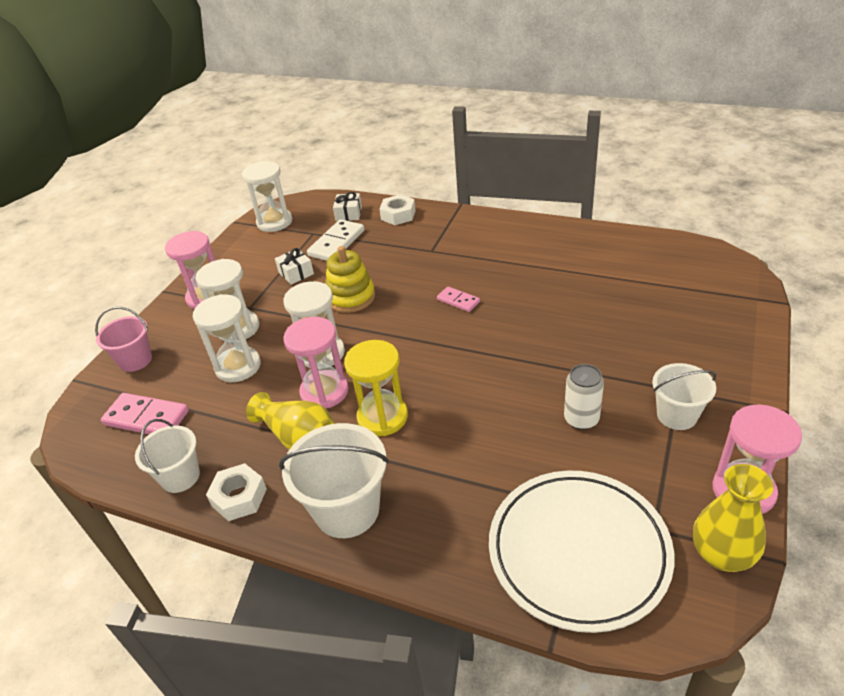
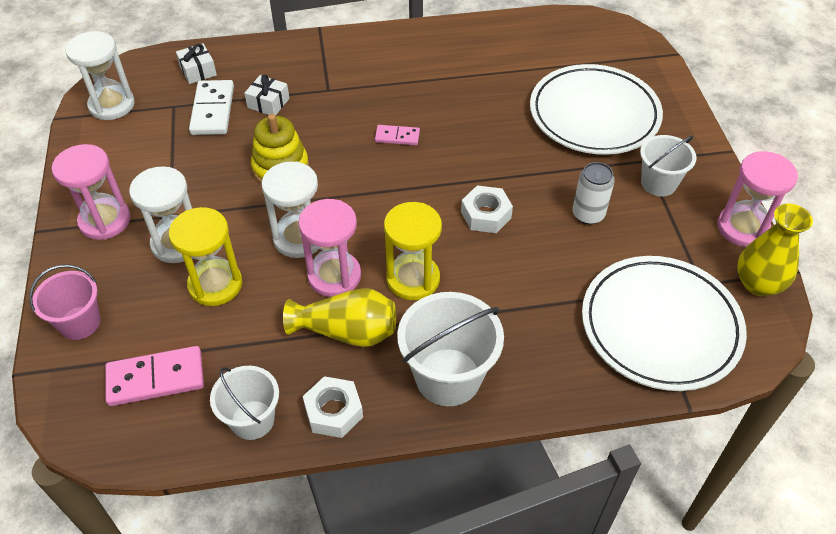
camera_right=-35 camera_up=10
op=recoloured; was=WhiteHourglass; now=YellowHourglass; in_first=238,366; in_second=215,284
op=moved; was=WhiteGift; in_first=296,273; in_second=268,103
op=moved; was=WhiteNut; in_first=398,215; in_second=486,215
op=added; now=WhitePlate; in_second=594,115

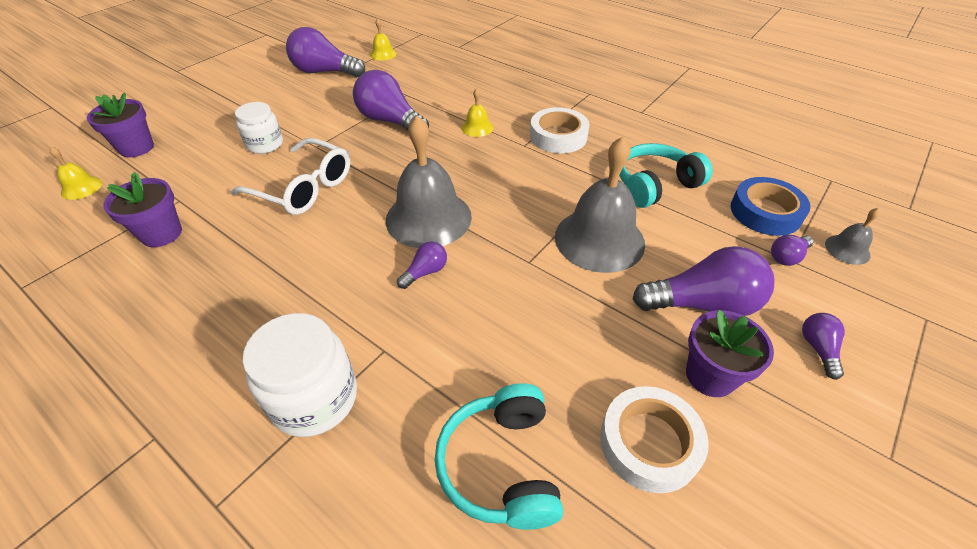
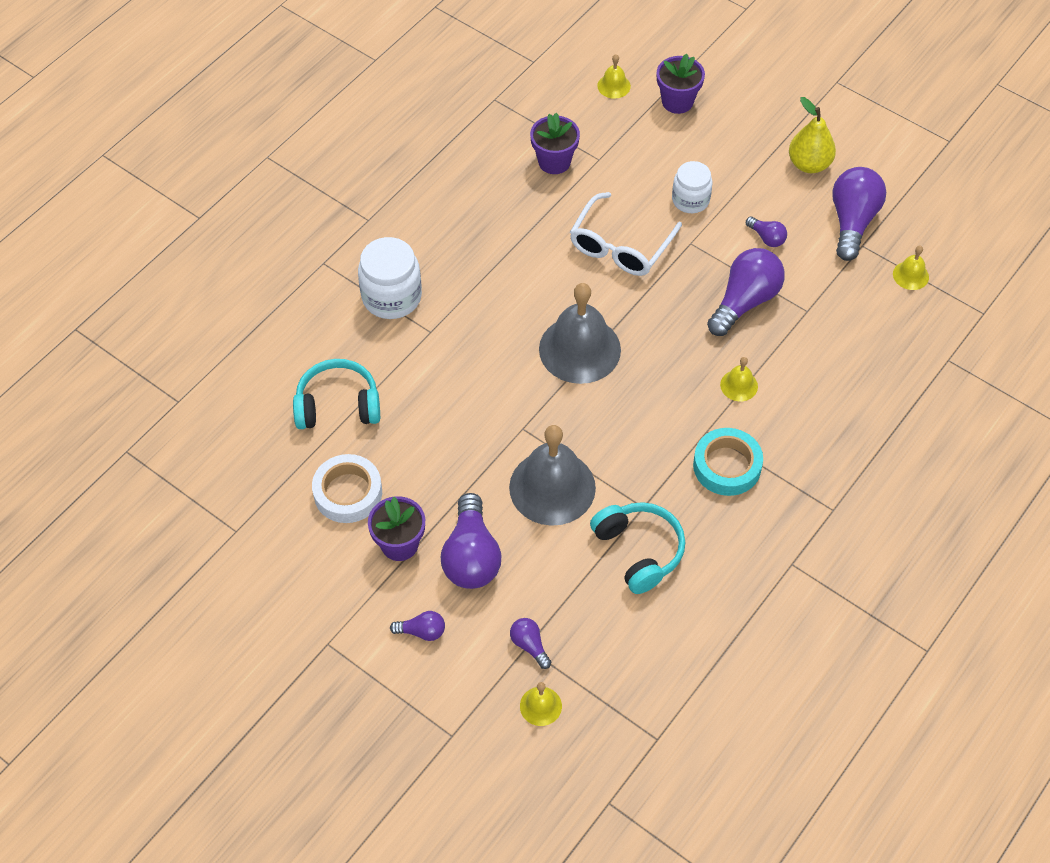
camera_right=90 camera_up=10
op=recoloured; was=GreyBell; now=YellowBell; in_first=847,249; in_second=540,706
op=recoloured; was=WhiteTape; now=TurquoiseTape; in_first=558,136; in_second=727,466
op=moved; was=PurpleLightBulb; in_first=425,272; in_second=767,238
op=added; now=YellowPear; in_second=809,164
op=removed; was=BlueTape; in_first=765,212

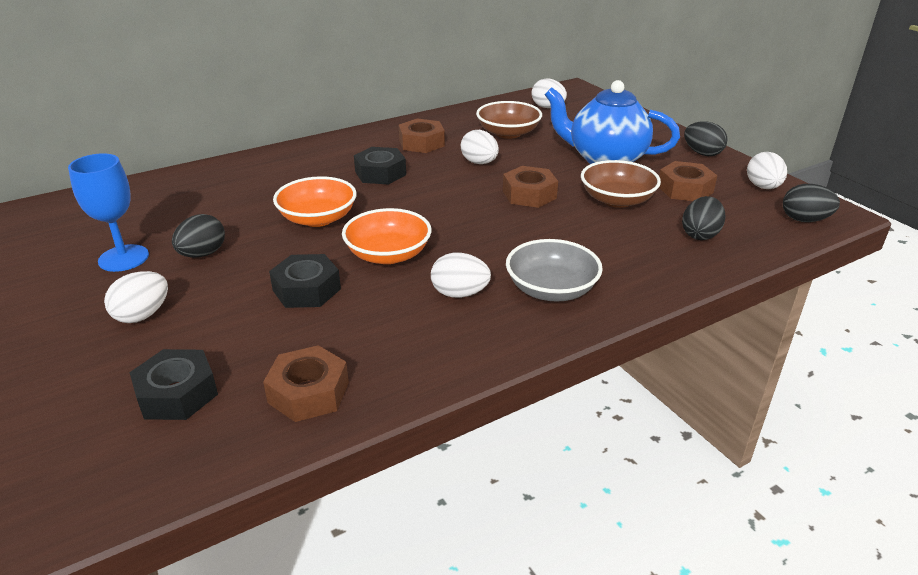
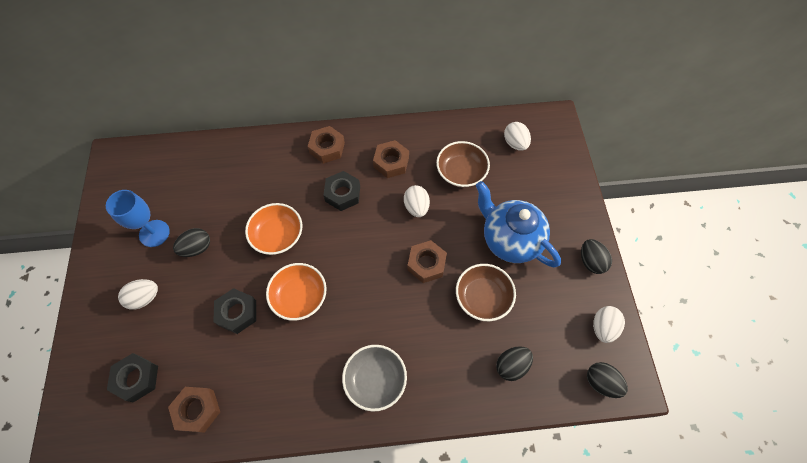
camera_right=25 camera_up=30
op=moved; was=BrownNut; in_first=685,189; in_second=327,148
op=removed; was=WhiteEgg; in_first=459,293

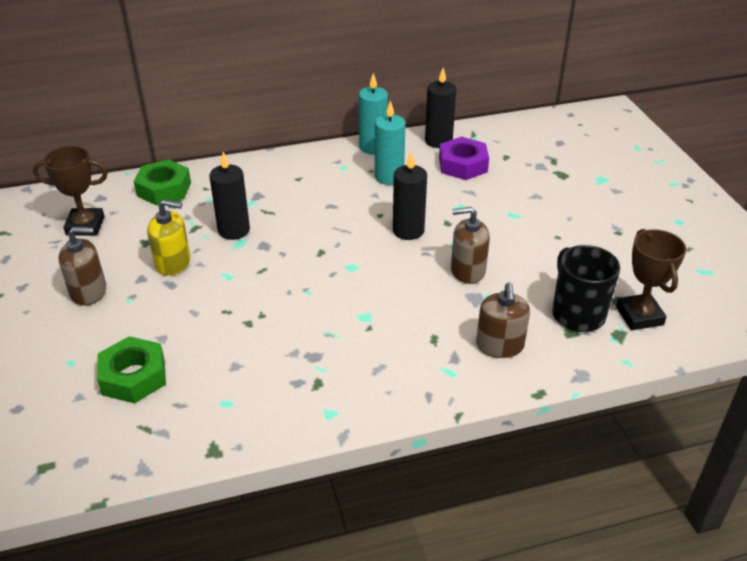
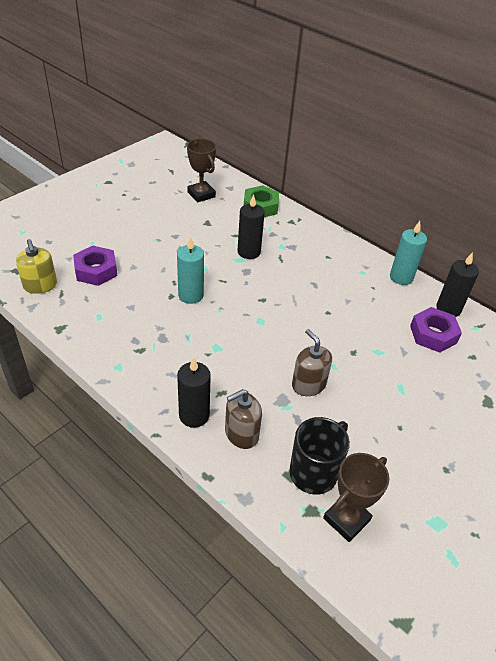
camera_right=55 camera_up=5
op=moved; was=YellowSoapDispenser; in_first=173,263; in_second=40,285
op=recoloured; was=GreenNut; now=PurpleNut; in_first=133,376; in_second=96,270
op=moved; was=TurquoiseCandle; in_first=389,177; in_second=191,295
op=moved; was=BlackCandle; in_first=408,230; in_second=194,415
op=removed; was=BrownSoapDispenser; in_first=89,292

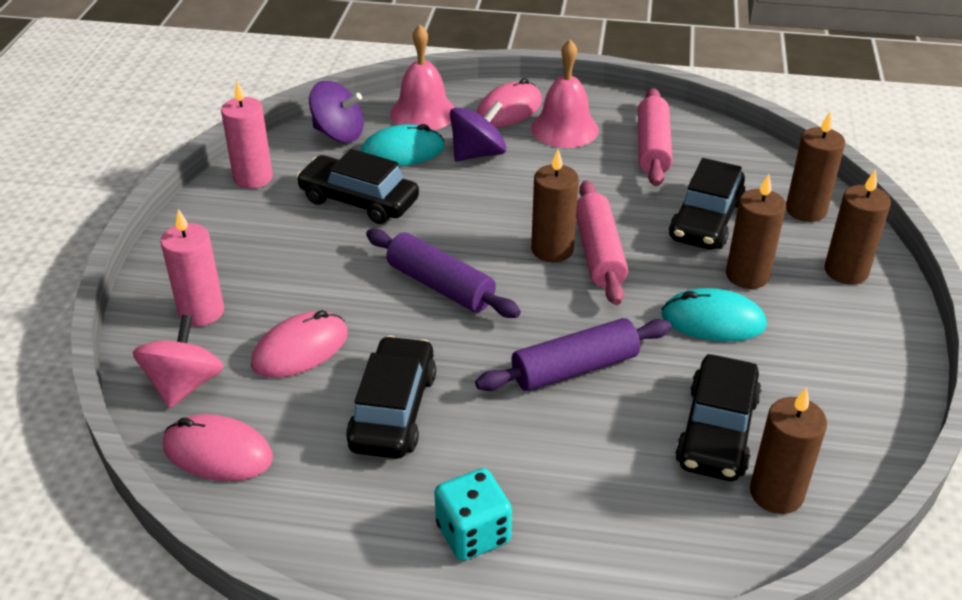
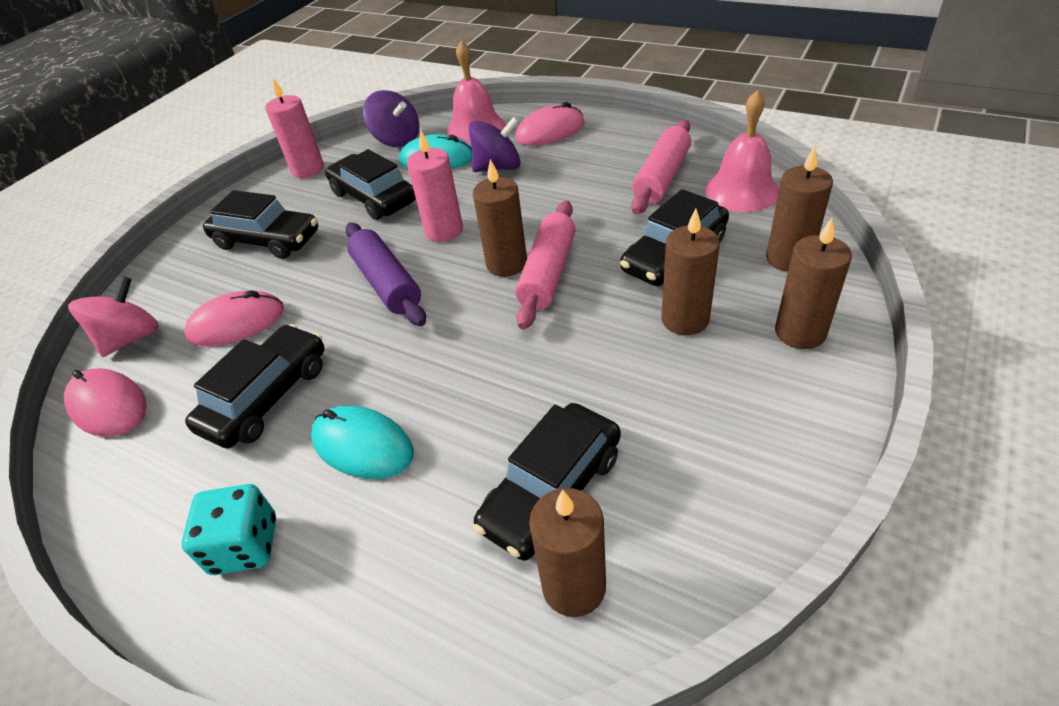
camera_right=25 camera_up=5
op=added; now=BlackCar; in_second=267,240
op=moved; was=TurquoiseMouse; in_first=713,320; in_second=362,445
op=moved; was=PinkCandle; in_first=201,312; in_second=444,231
op=moved; was=PinkBell; in_first=564,129; in_second=742,191
op=removed; was=PurpleRollingPin; in_first=574,368

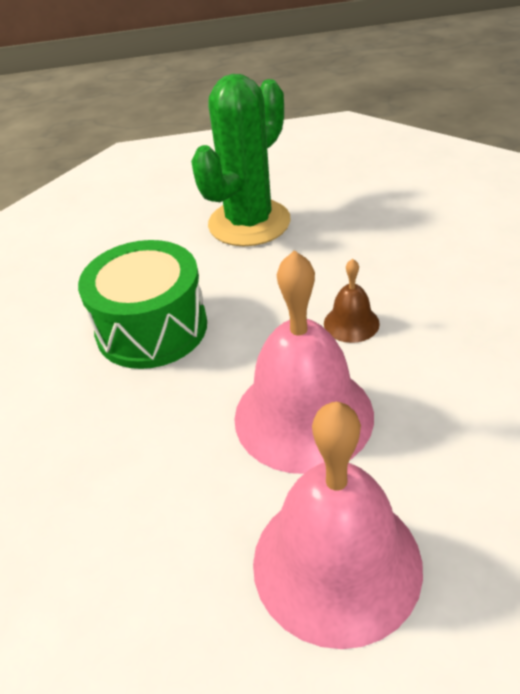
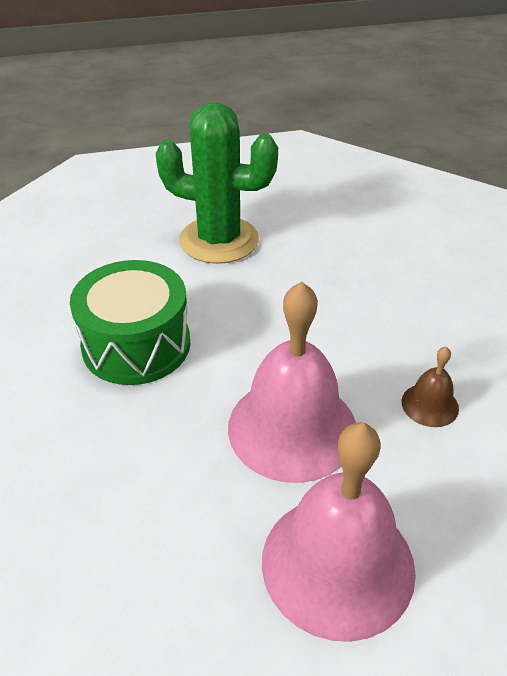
camera_right=-10 camera_up=0
op=turned; was=GreenCactus; in_first=249,223; in_second=219,240; clockwise=75
op=moved; was=BrownBell; in_first=351,323; in_second=430,405

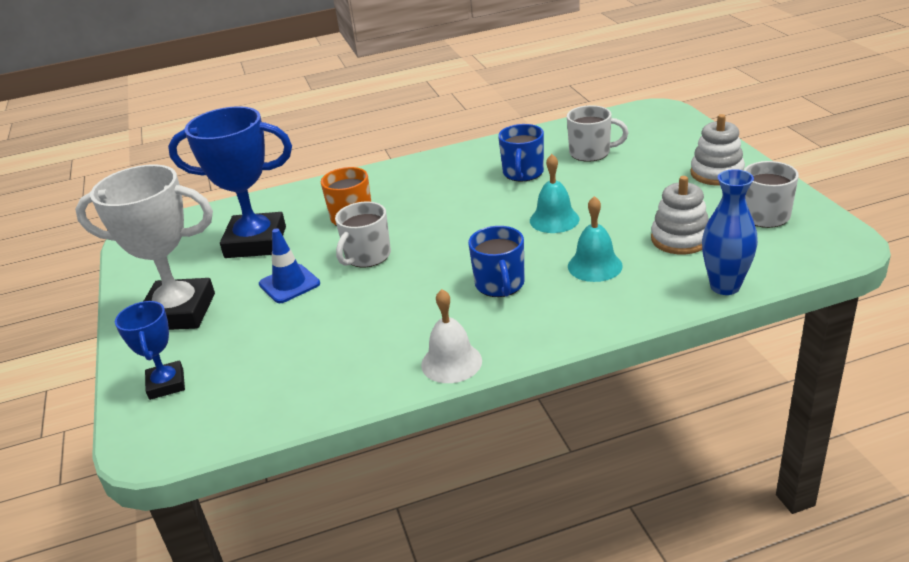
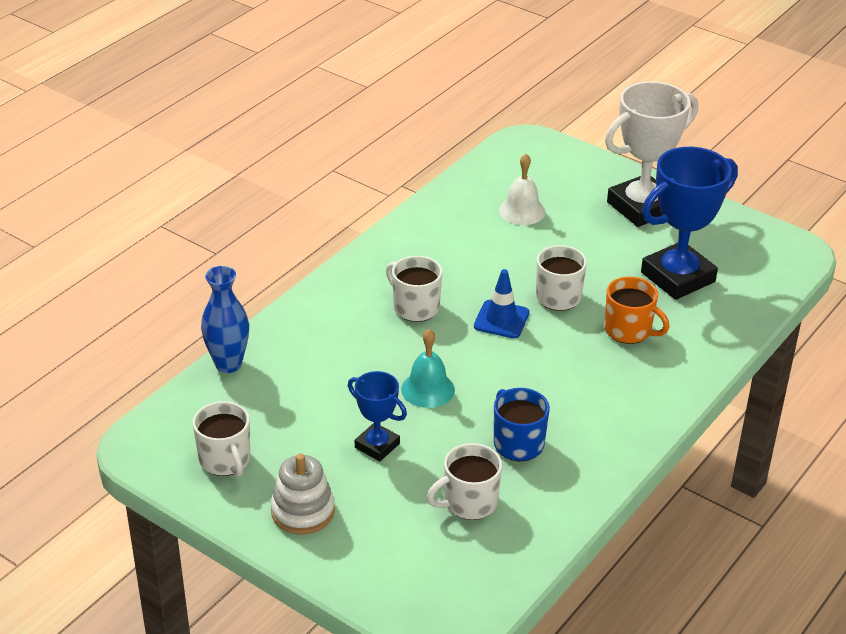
camera_right=140 camera_up=5
op=moved; was=BlueTrophy; in_first=166,384; in_second=377,446
op=recoloured; was=BlueMug; now=WhiteMug; in_first=500,285; in_second=415,307
op=moved; was=BlueTrafficCone; in_first=289,284; in_second=501,319
op=moved; was=WhiteBell; in_first=451,362; in_second=522,211
op=removed; was=TurquoiseBell; in_first=595,266
op=removed; was=WhiteStackingToy; in_first=680,239

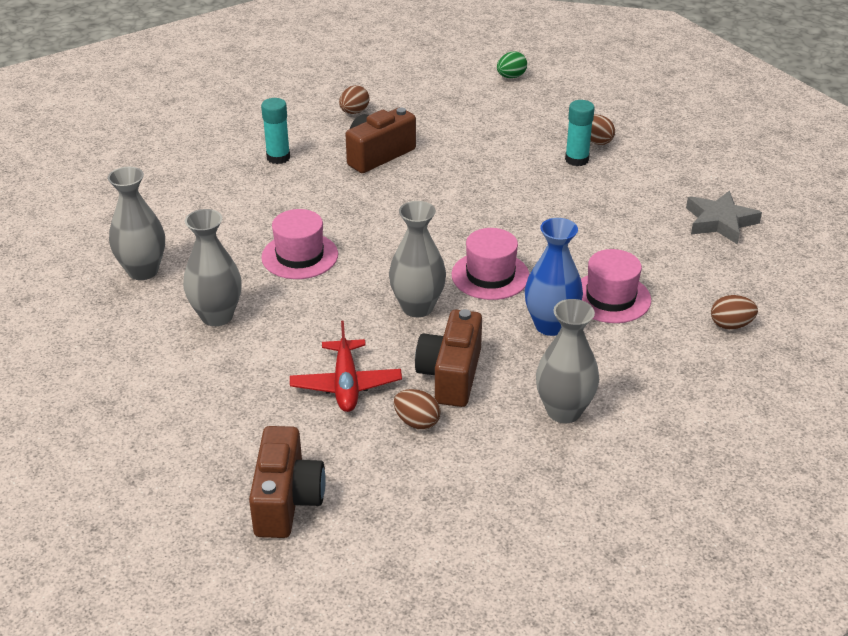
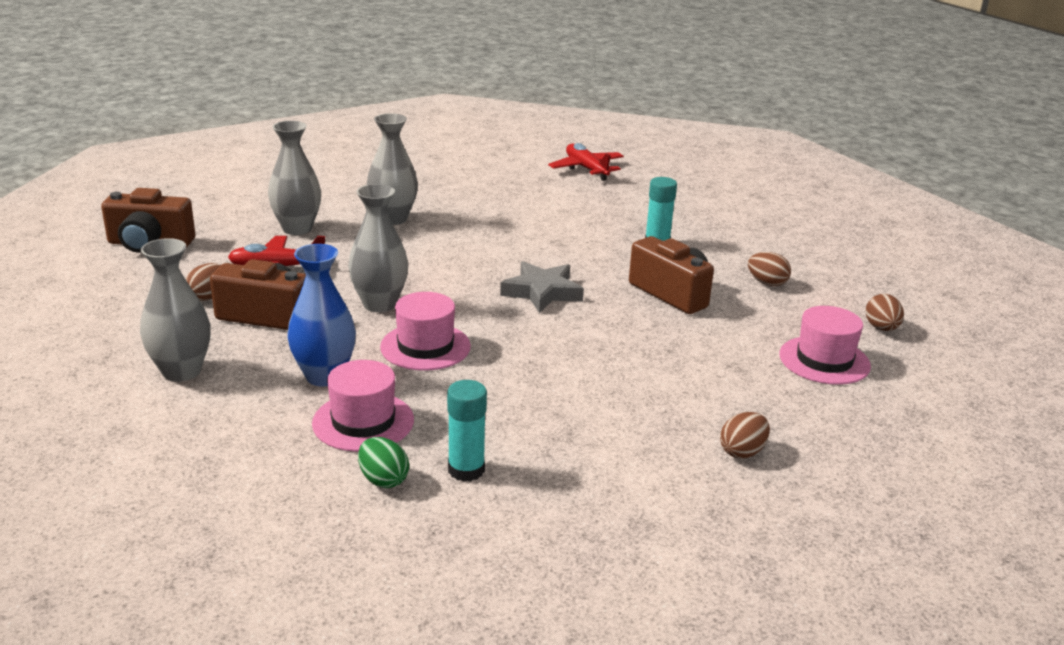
camera_right=90 camera_up=-10
op=moved; was=GreyVase; in_first=143,271; in_second=297,229
op=moved; was=GreenEgg; in_first=511,77; in_second=383,480
op=moved; was=TurquoiseGlueStick; in_first=576,160; in_second=466,470
op=moved; was=GreyStar; in_first=720,222; in_second=542,292
op=added; now=RedPlane; in_second=586,169
op=moved; was=PinkHat; in_first=300,256; in_second=824,360
op=moved; was=BrownEgg; in_first=730,325; in_second=881,328

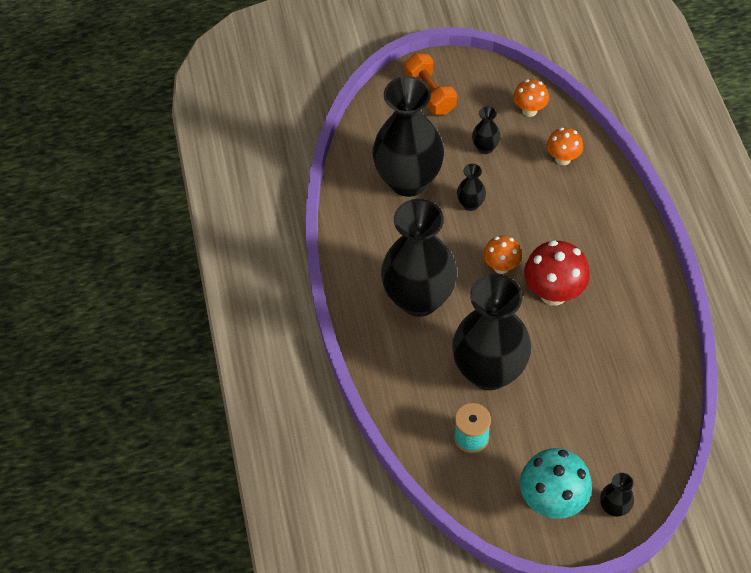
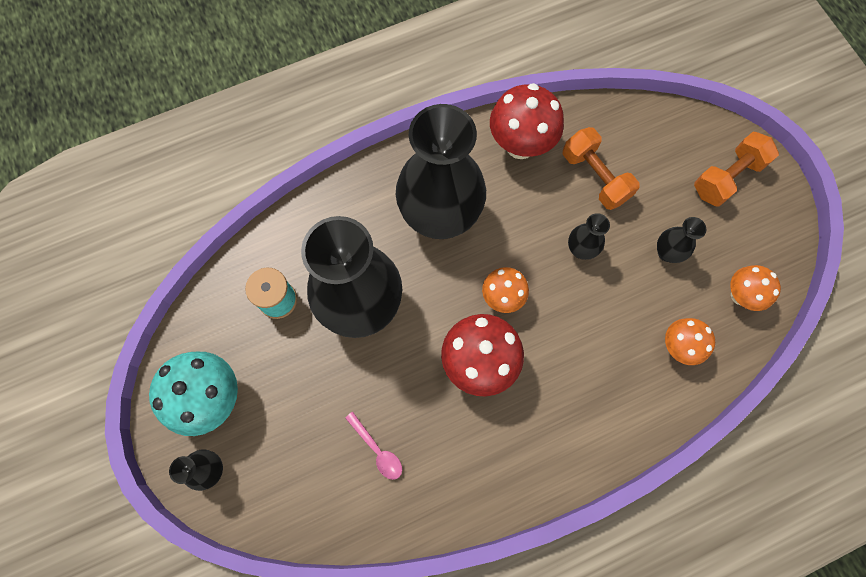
camera_right=75 camera_up=15
op=added; now=PinkSpoon; in_second=377,450
op=added; now=RedMushroom; in_second=520,145
op=replaced; was=BlackVase; now=OrangeDumbbell; in_first=408,181; in_second=595,177

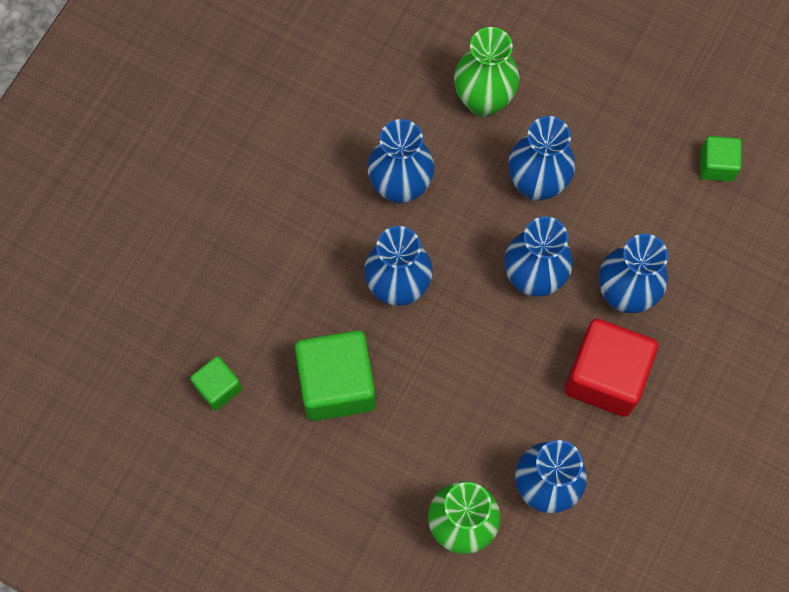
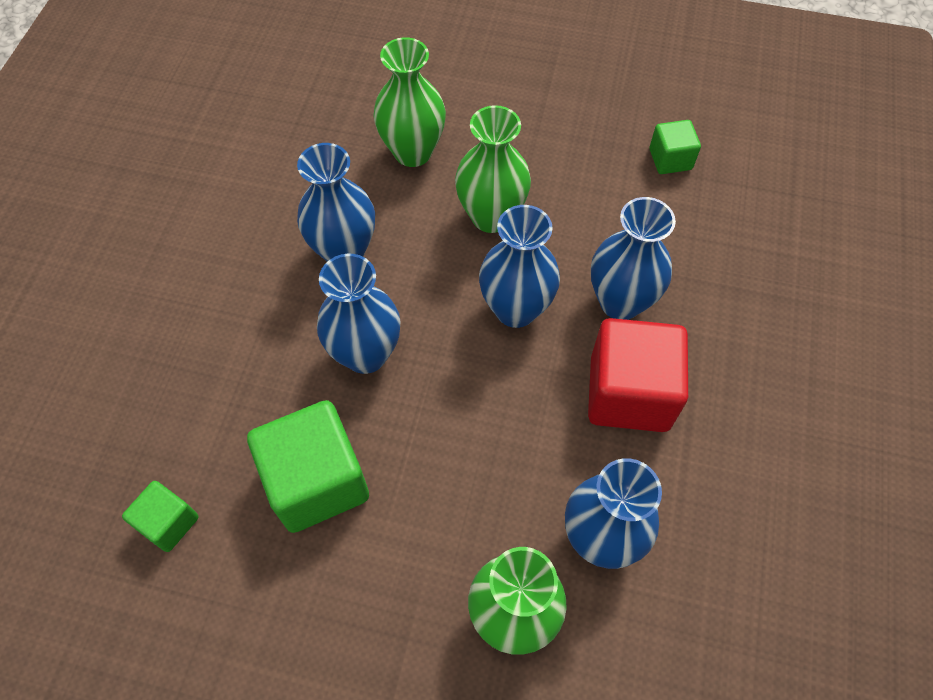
camera_right=-15 camera_up=-10
op=recoloured; was=BlueVase; now=GreenVase; in_first=536,184; in_second=491,216

